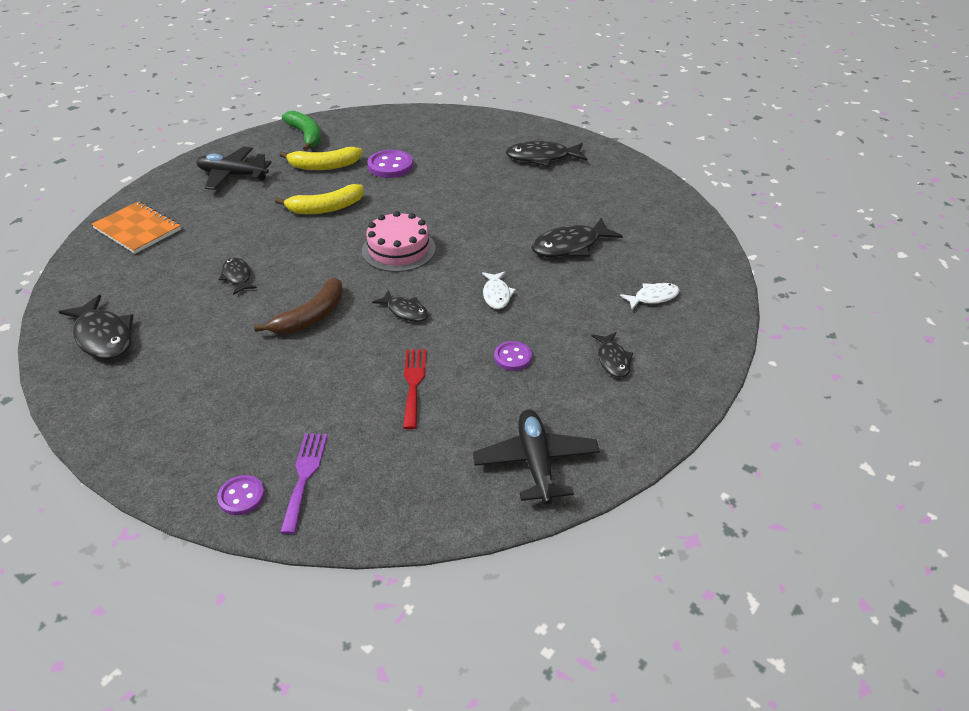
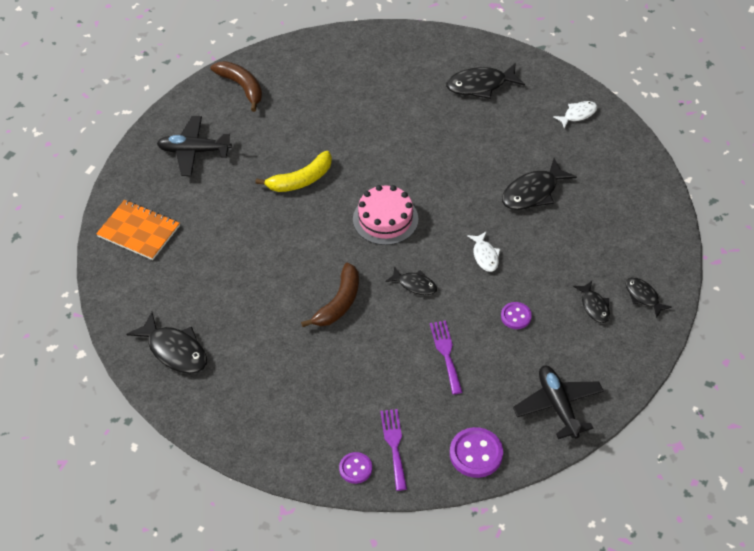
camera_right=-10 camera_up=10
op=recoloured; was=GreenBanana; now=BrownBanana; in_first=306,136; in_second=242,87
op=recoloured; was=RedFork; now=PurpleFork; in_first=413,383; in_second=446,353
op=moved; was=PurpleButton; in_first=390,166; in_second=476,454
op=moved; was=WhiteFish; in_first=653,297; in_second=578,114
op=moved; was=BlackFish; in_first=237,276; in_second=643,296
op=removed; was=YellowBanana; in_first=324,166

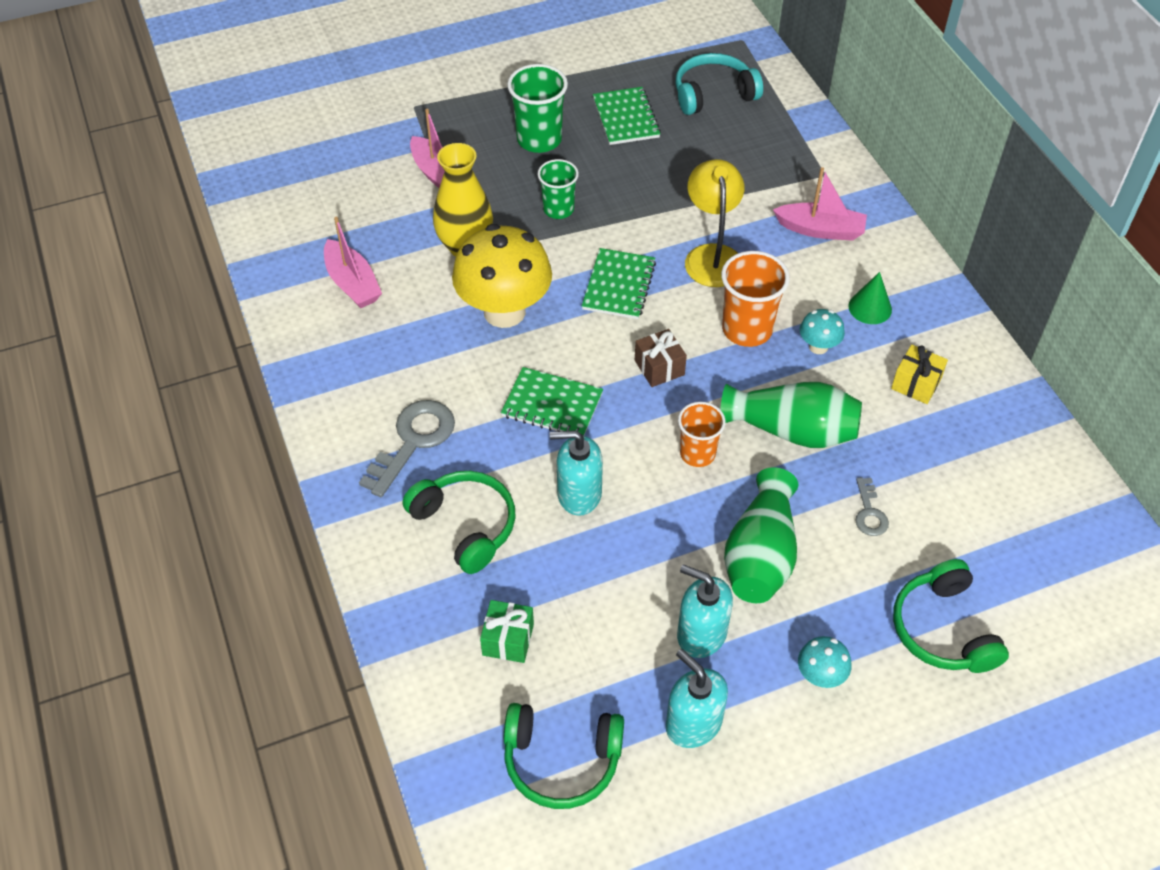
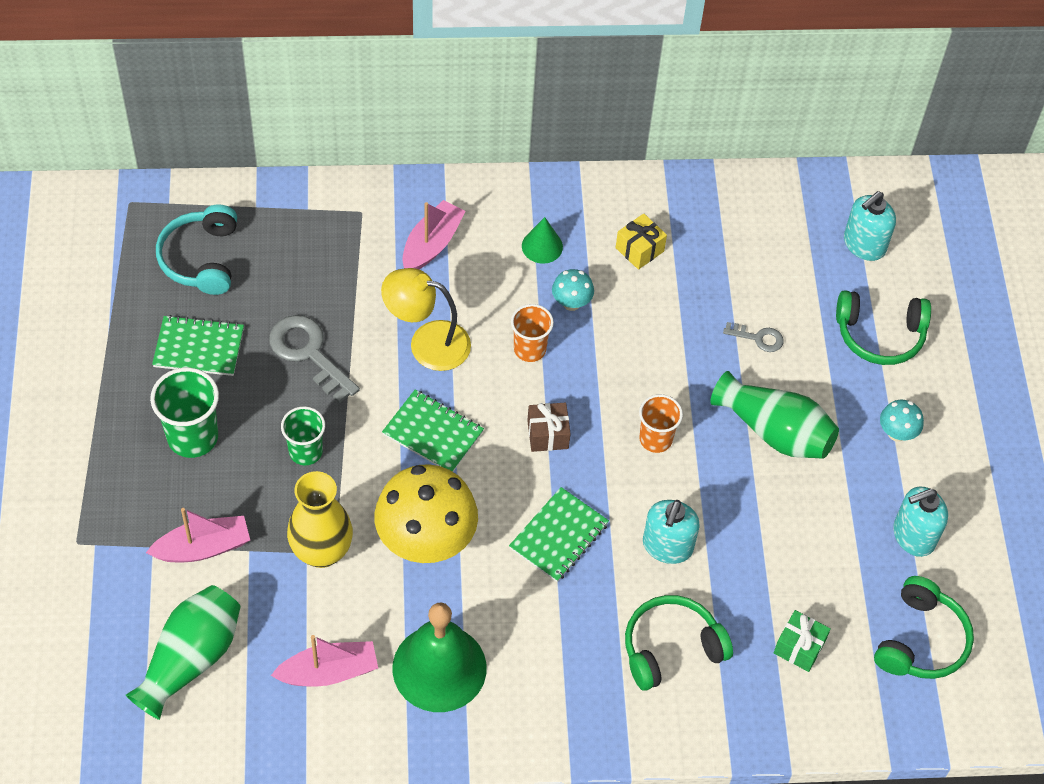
camera_right=-75 camera_up=5
op=moved; was=GreenVase; in_first=792,430; in_second=191,659
op=moved; was=GreyKey; in_first=413,441; in_second=309,353
op=added; now=GreenBell; in_second=439,668
op=resized; was=OrangeCup; in_first=747,329; in_second=530,349; ratio=0.66
op=moved; was=TurquoiseSoapDispenser; in_first=701,634; in_second=864,244

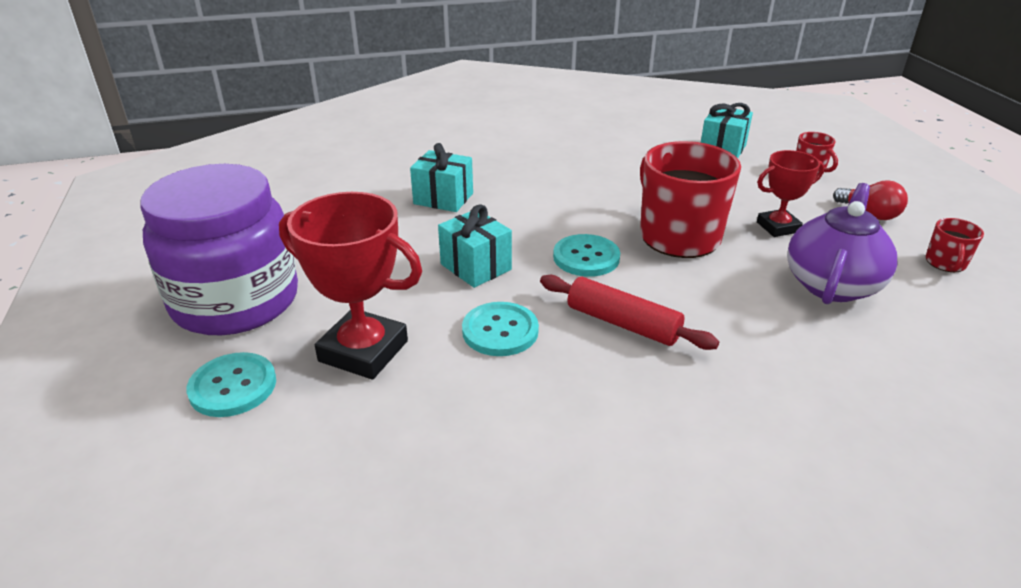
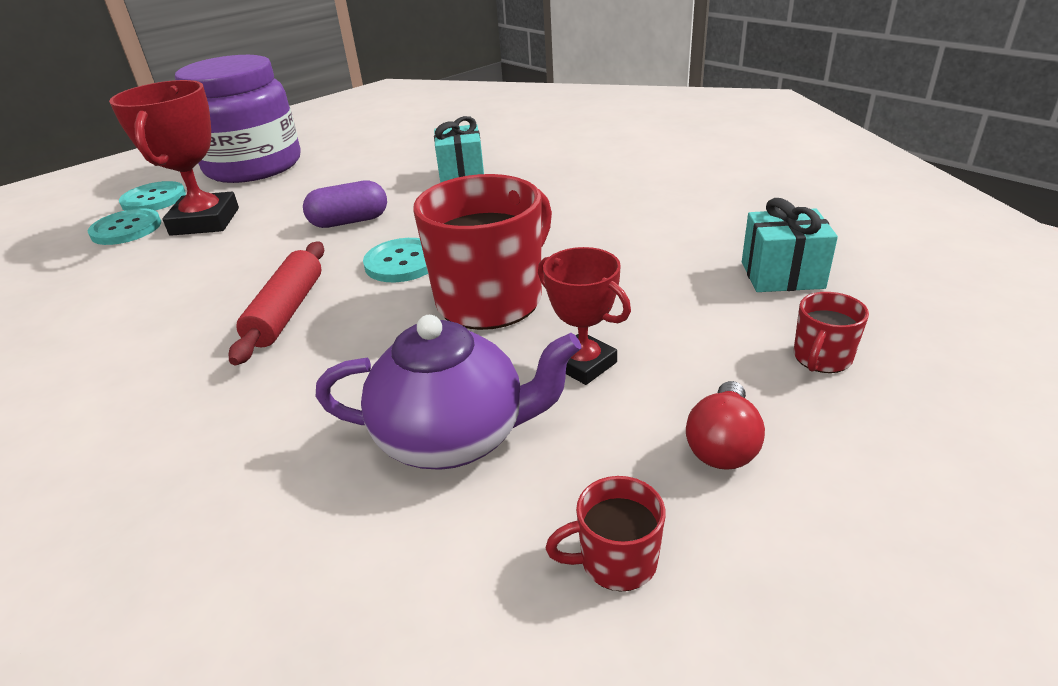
camera_right=65 camera_up=0
op=moved; was=TurquoiseButton; in_first=500,331; in_second=126,229
op=replaced; was=TurquoiseGift; now=PurpleCapsule; in_first=475,267; in_second=349,221

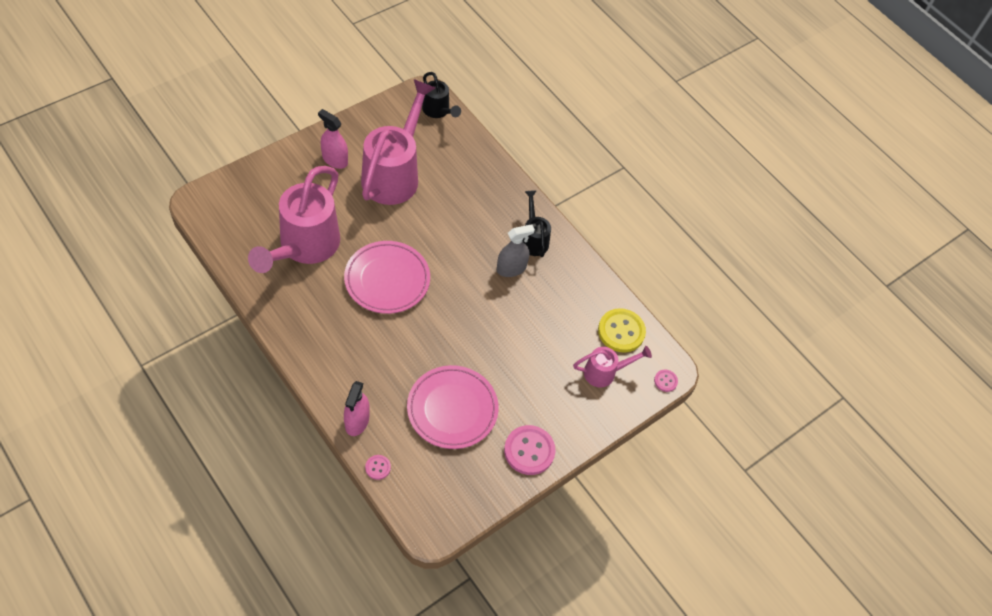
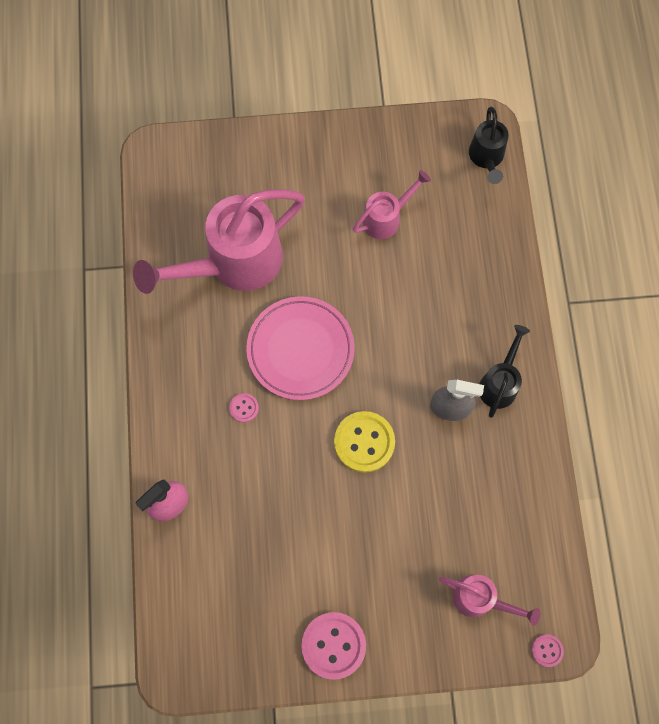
camera_right=40 camera_up=15
op=moved; was=PinkButton; in_first=378,467; in_second=244,408
op=moved; was=YellowButton; in_first=621,331; in_second=364,442
op=resized; was=PinkWateringCan; in_first=394,174; in_second=386,218; ratio=0.5
op=removed; was=PinkSprayBottle; in_first=335,160
op=removed; was=PinkPlate; in_first=452,409

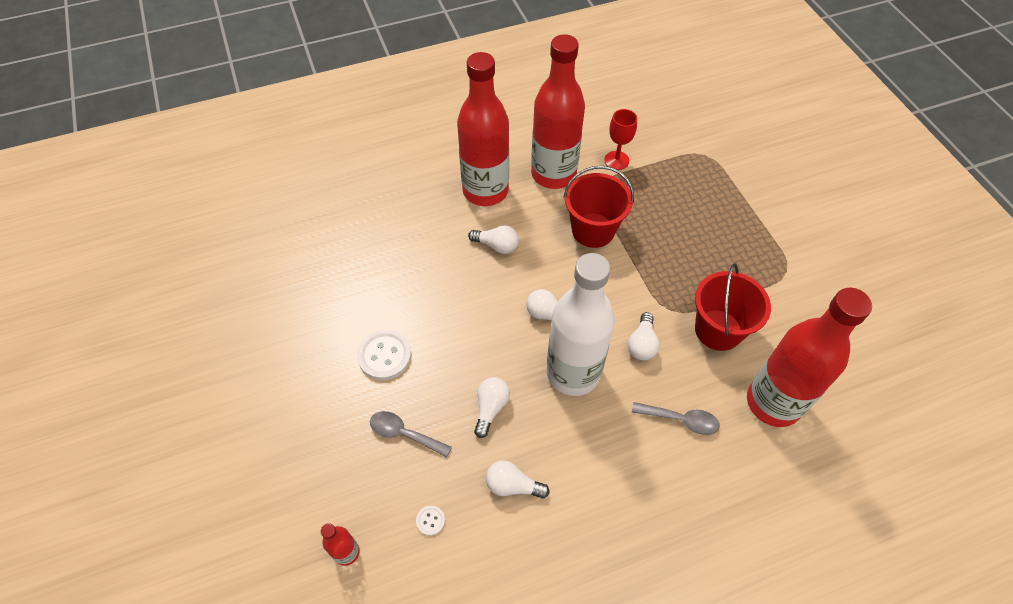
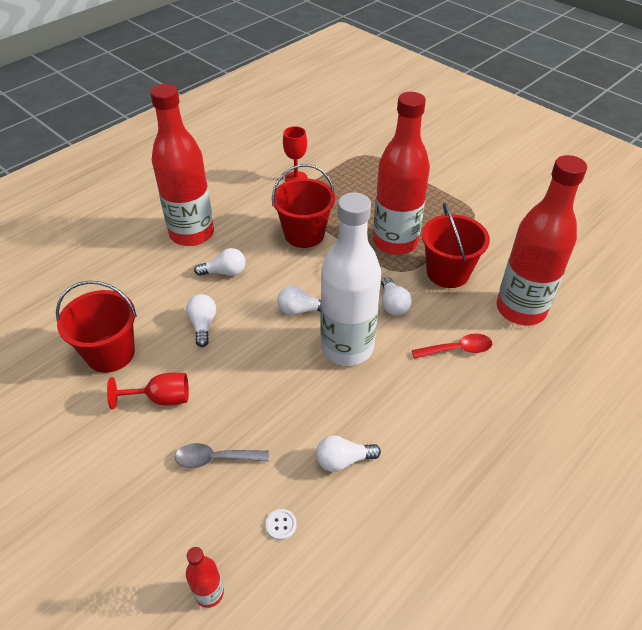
camera_right=-25 camera_up=-10
op=added; now=RedBucket; in_second=110,353
op=replaced; was=WhiteButton; now=RedGoblet; in_first=384,356; in_second=161,399
op=moved; was=WhiteLightBulb; in_first=490,408; in_second=203,325
op=moved; was=RedBottle; in_first=553,174; in_second=395,242
op=recoloured; was=GreySpoon; now=RedSpoon; in_first=681,420; in_second=457,349

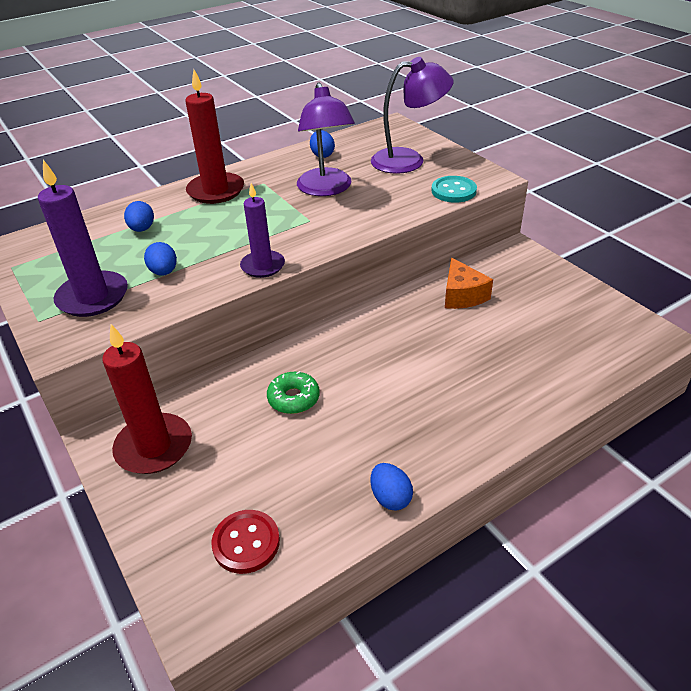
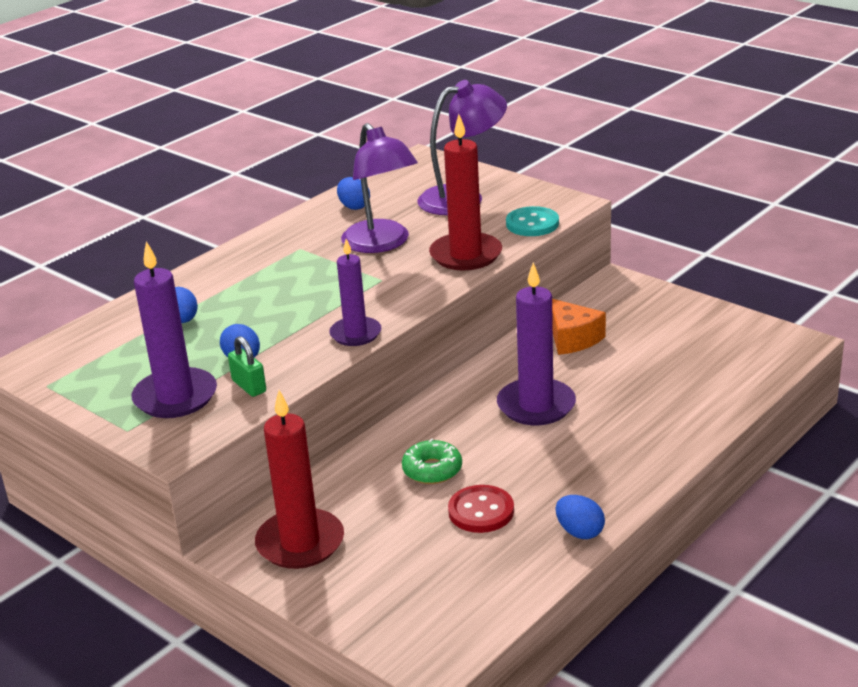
camera_right=-15 camera_up=-10
op=added; now=GreenPadlock; in_second=249,386
op=moved; was=RedCandle; in_first=216,191; in_second=466,255
op=moved; was=RedButton; in_first=246,542; in_second=481,511
op=added; now=PurpleCandle; in_second=536,405

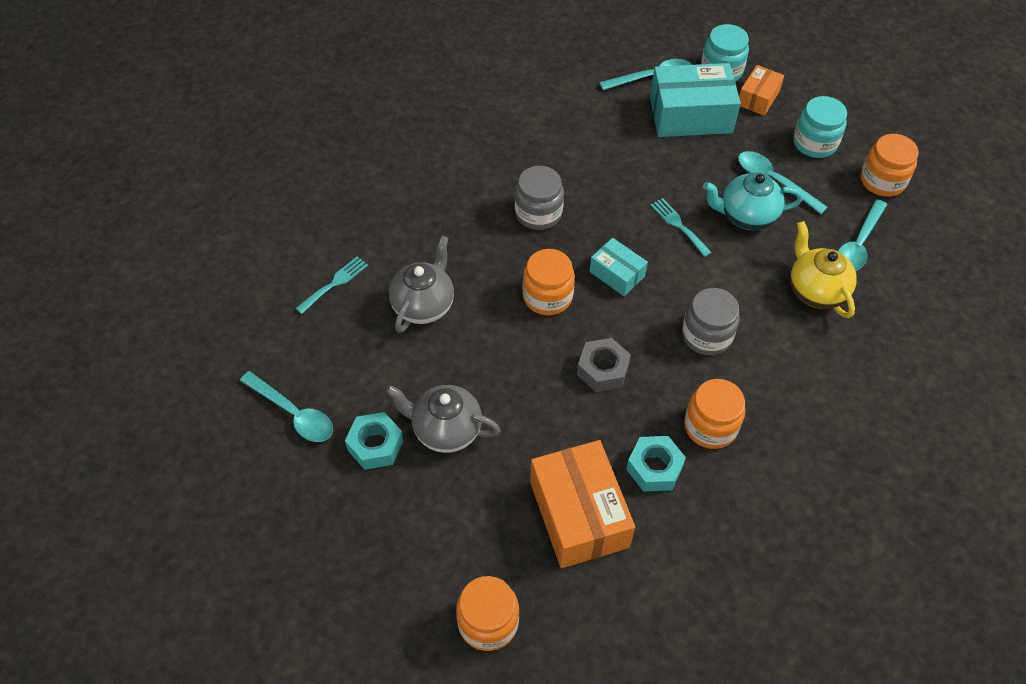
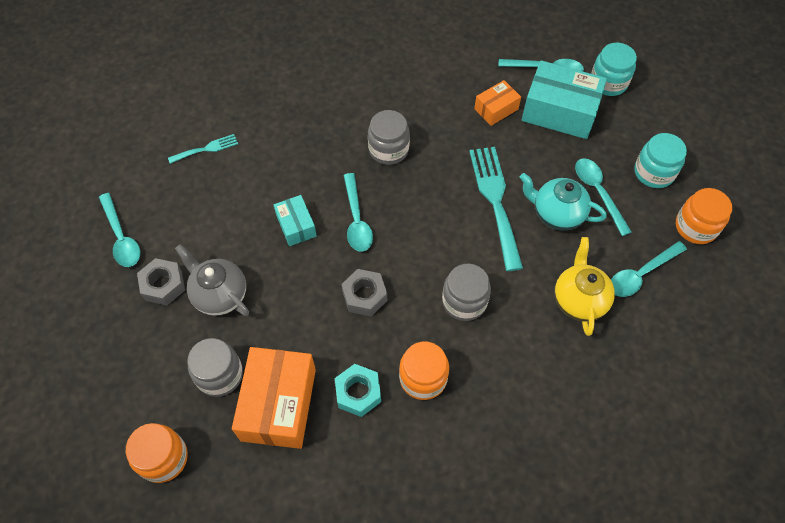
camera_right=25 camera_up=5
op=recoloured; was=TurquoiseNut; now=GreyNut; in_first=375,445; in_second=163,285
op=added; now=GreyJar; in_second=219,375
op=moved; was=TurquoiseBox; in_first=617,274; in_second=296,226
op=replaced; was=OrangeJar; now=TurquoiseSpoon; in_first=547,296; in_second=356,220
op=resized; was=TurquoiseFork; in_first=678,225; in_second=495,200; ratio=1.99
op=moved; was=OrangeBox; in_first=758,98; in_second=496,109
op=removed; was=GreyTeapot; in_first=424,305

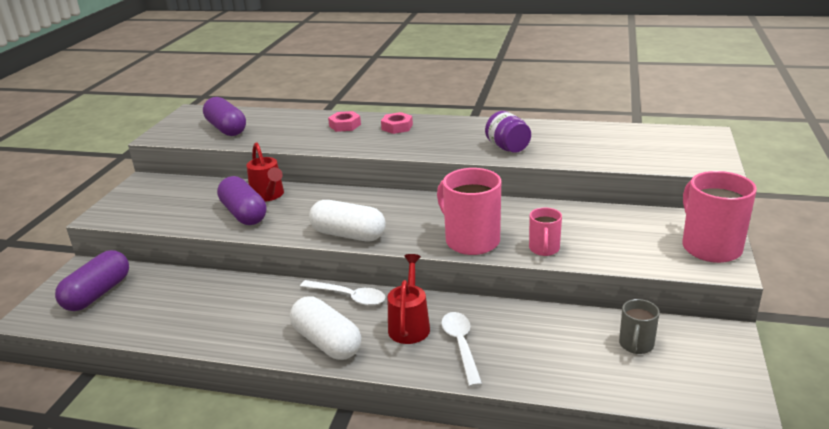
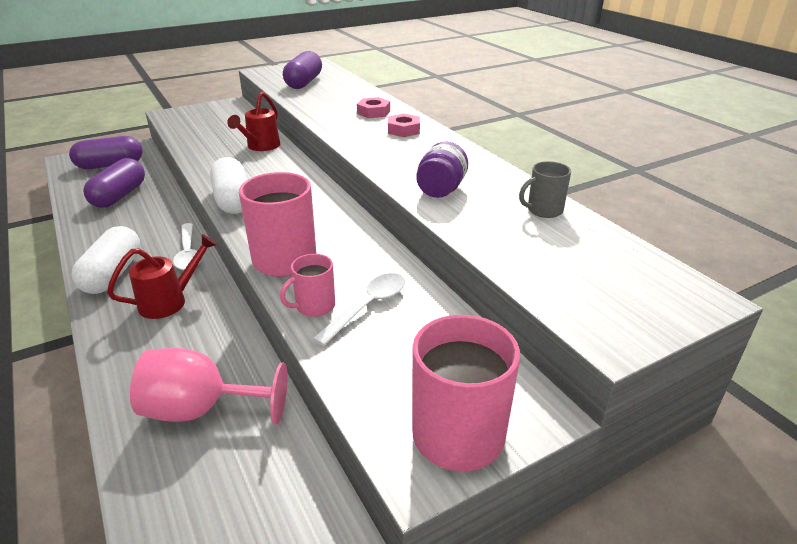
camera_right=45 camera_up=5
op=moved; was=PurpleCapsule; in_first=244,214; in_second=119,196
op=added; now=PinkGoblet; in_second=201,410
op=moved; was=WhiteSpoon; in_first=461,345; in_second=368,306
op=moved; was=GreyMug; in_first=636,345; in_second=543,210

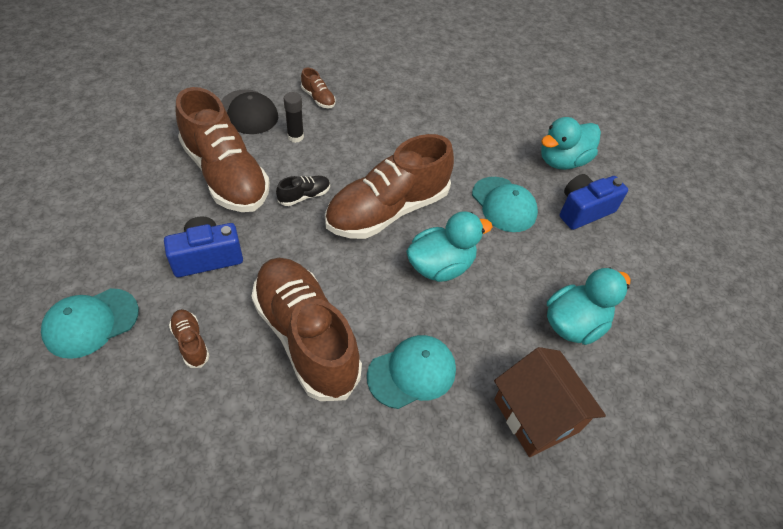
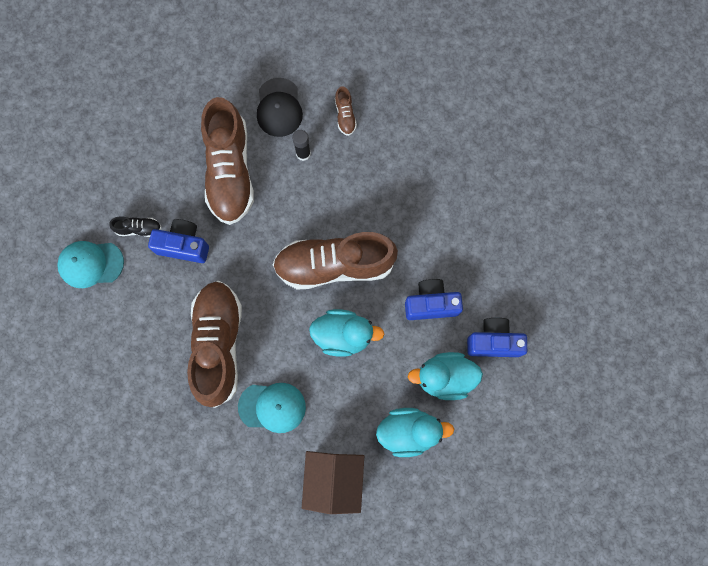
camera_right=35 camera_up=25
op=moved; was=BlackShoe; in_first=304,196; in_second=139,229
op=replaced; was=TurquoiseCap; now=BlueCamera; in_first=504,204; in_second=431,304
op=moved; was=TurquoiseDuck; in_first=562,161; in_second=444,377
op=removed; was=BrownShoe; in_first=191,342

